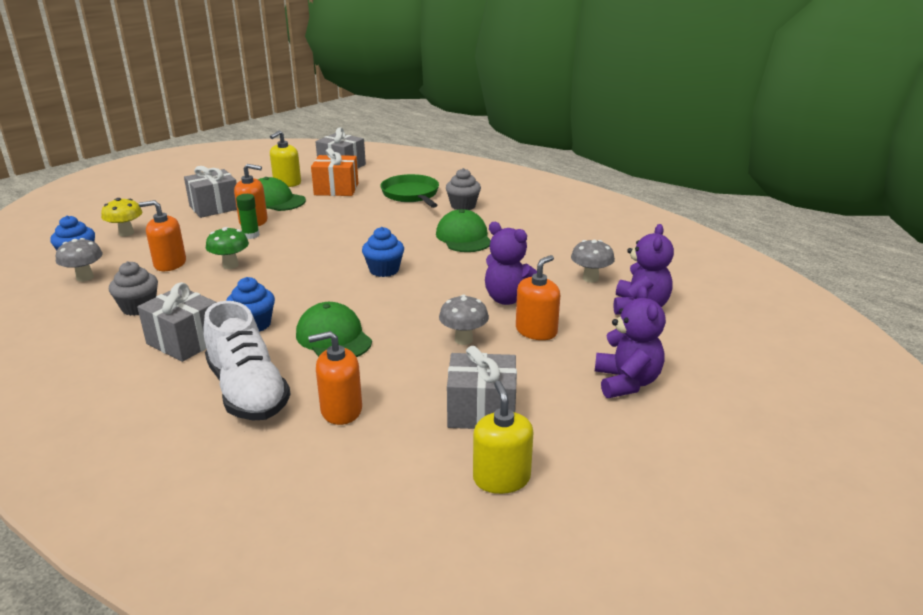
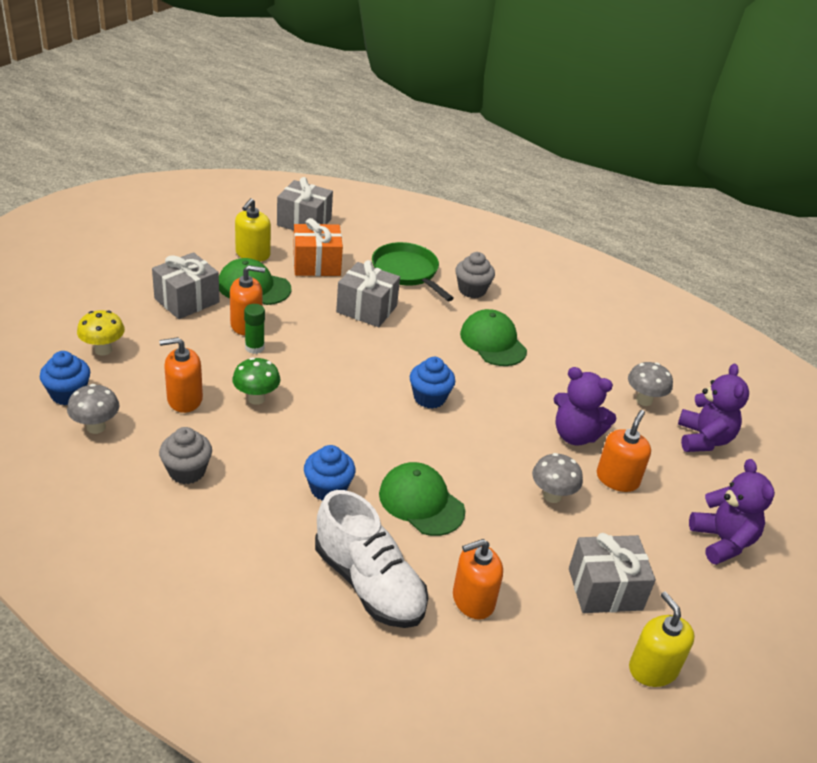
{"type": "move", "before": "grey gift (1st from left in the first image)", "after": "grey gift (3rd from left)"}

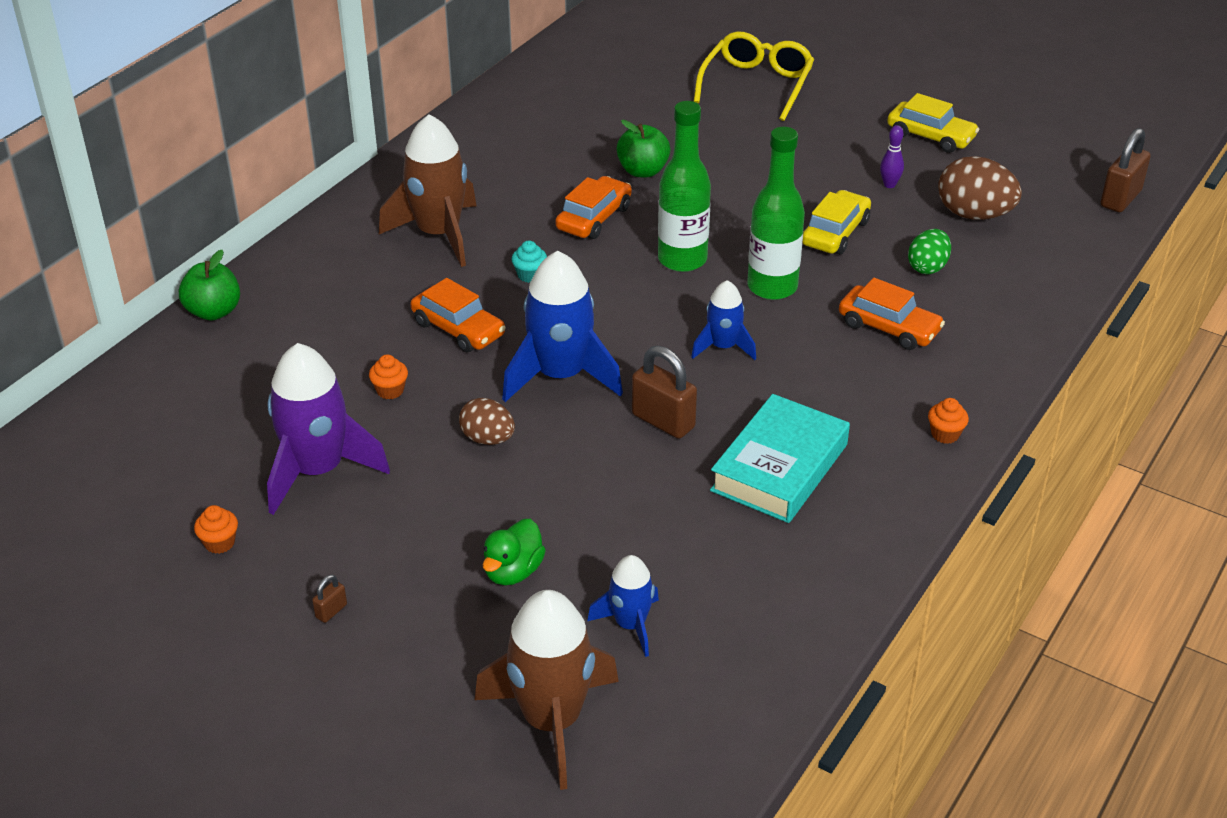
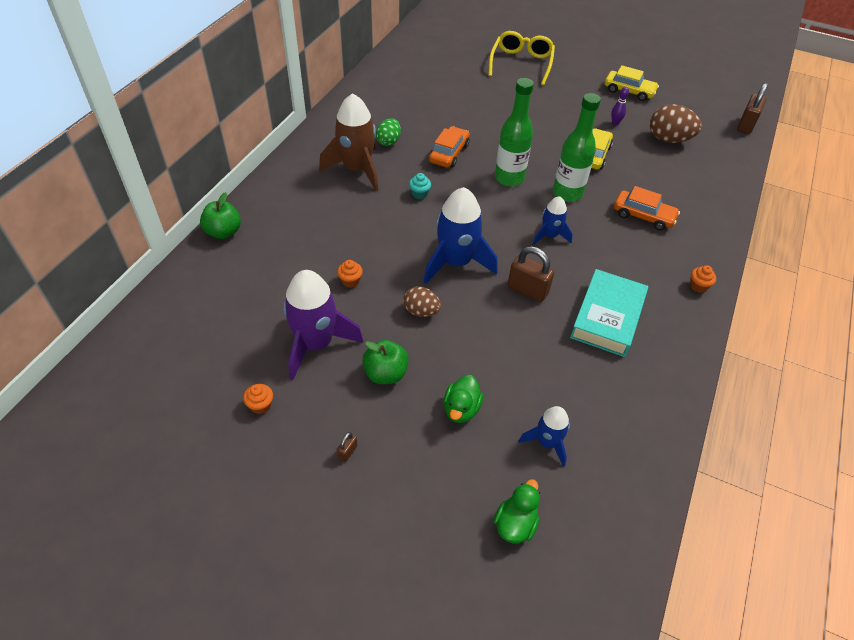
{"type": "move", "before": "green apple (2nd from left)"}
{"type": "move", "before": "green egg"}
{"type": "replace", "before": "brown rocket (2nd from left)", "after": "green duck (2nd from left)"}
{"type": "delete", "before": "orange car (1st from left)"}

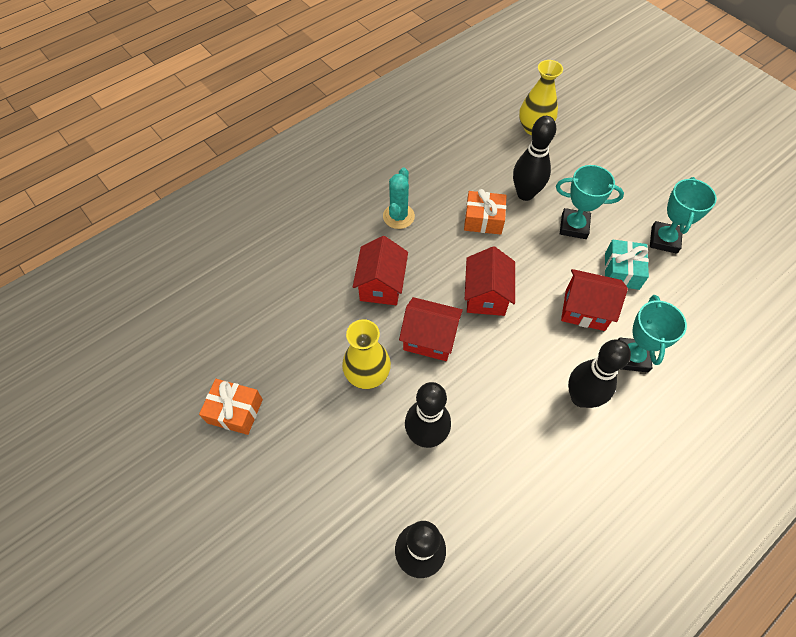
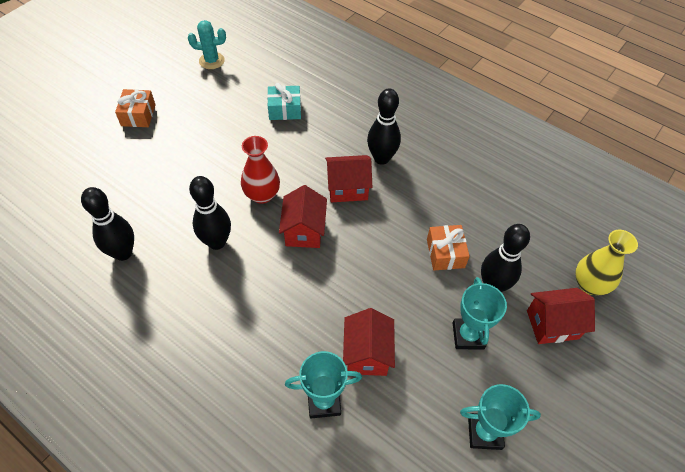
{"type": "move", "before": "orange gift (1st from left)"}
{"type": "move", "before": "turquoise cactus"}
{"type": "recolor", "before": "yellow vase (1st from left)", "after": "red vase"}
{"type": "move", "before": "turquoise gift"}
{"type": "move", "before": "black bowling pin (4th from left in the first image)", "after": "black bowling pin (3rd from left)"}
{"type": "move", "before": "red house (3rd from left in the first image)", "after": "red house (4th from left)"}

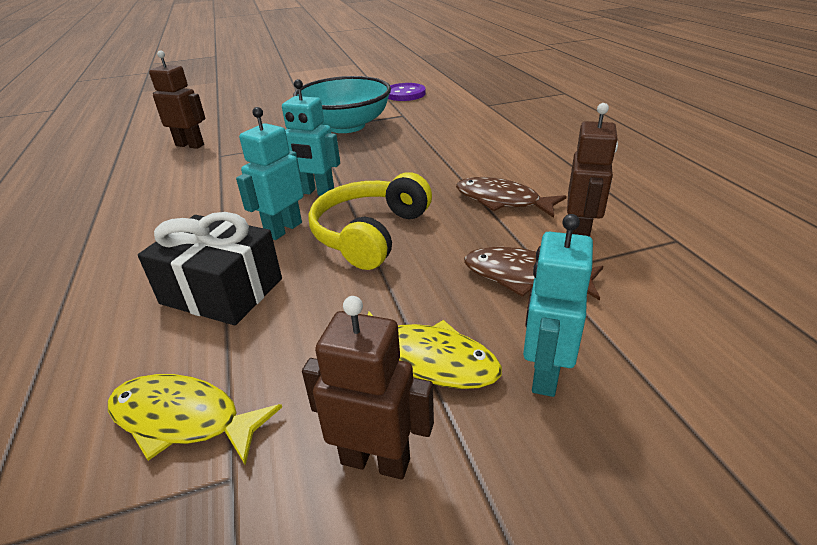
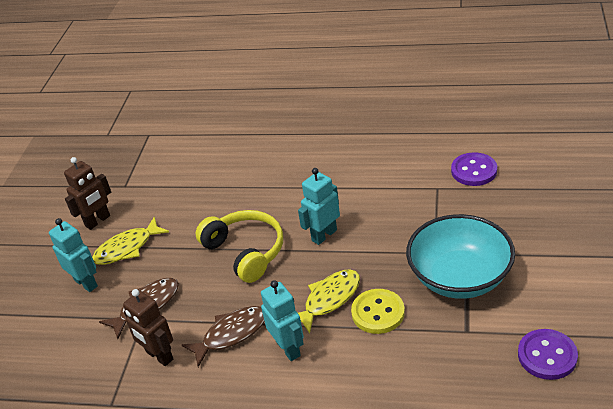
{"type": "move", "before": "turquoise robot (1st from left in the first image)", "after": "turquoise robot (2nd from left)"}
{"type": "move", "before": "yellow fish (1st from left in the first image)", "after": "yellow fish (2nd from left)"}
{"type": "insert", "after": "yellow button"}
{"type": "replace", "before": "brown robot (1st from left)", "after": "purple button (1st from left)"}
{"type": "delete", "before": "black gift"}

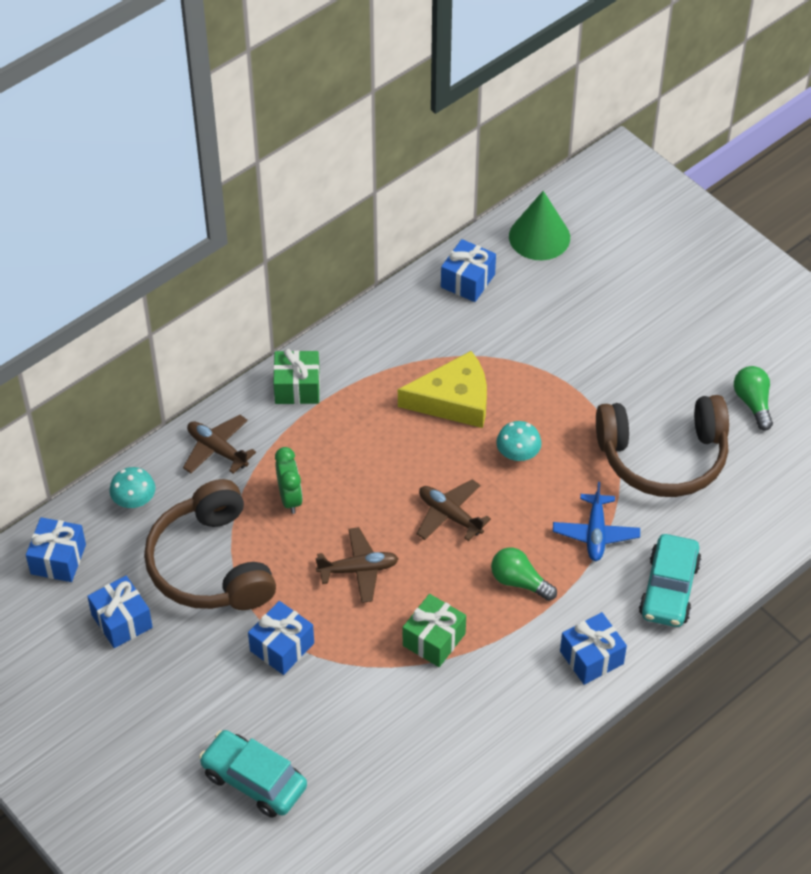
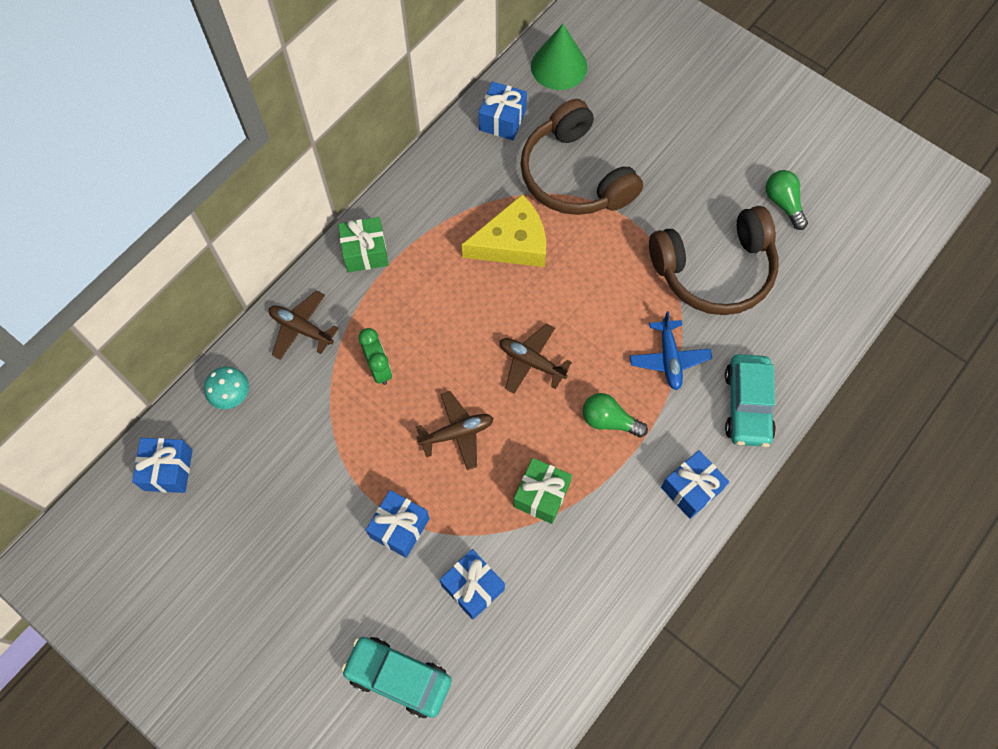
{"type": "move", "before": "blue gift (2nd from left in the first image)", "after": "blue gift (3rd from left)"}
{"type": "move", "before": "brown headphones (1st from left)"}
{"type": "delete", "before": "turquoise mushroom (2nd from left)"}

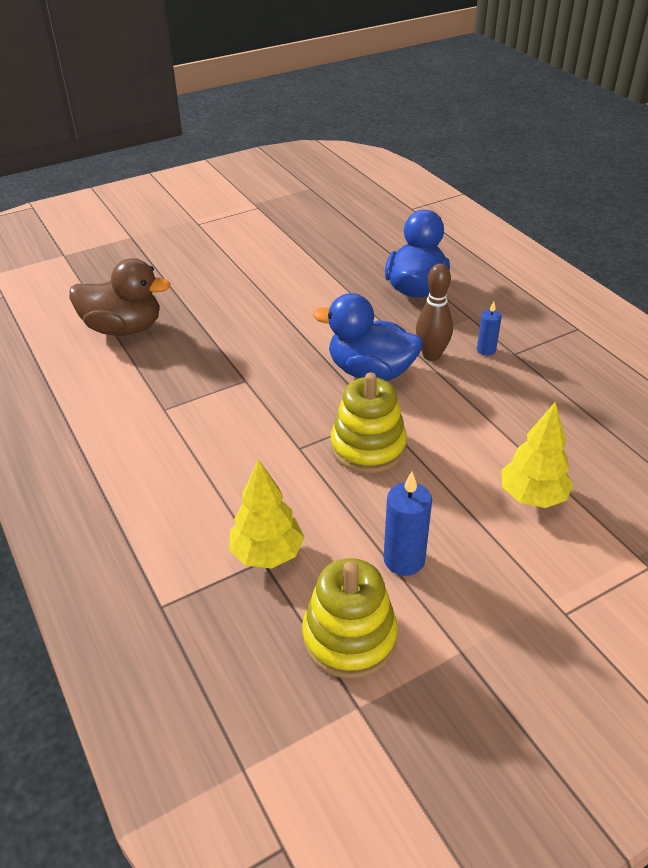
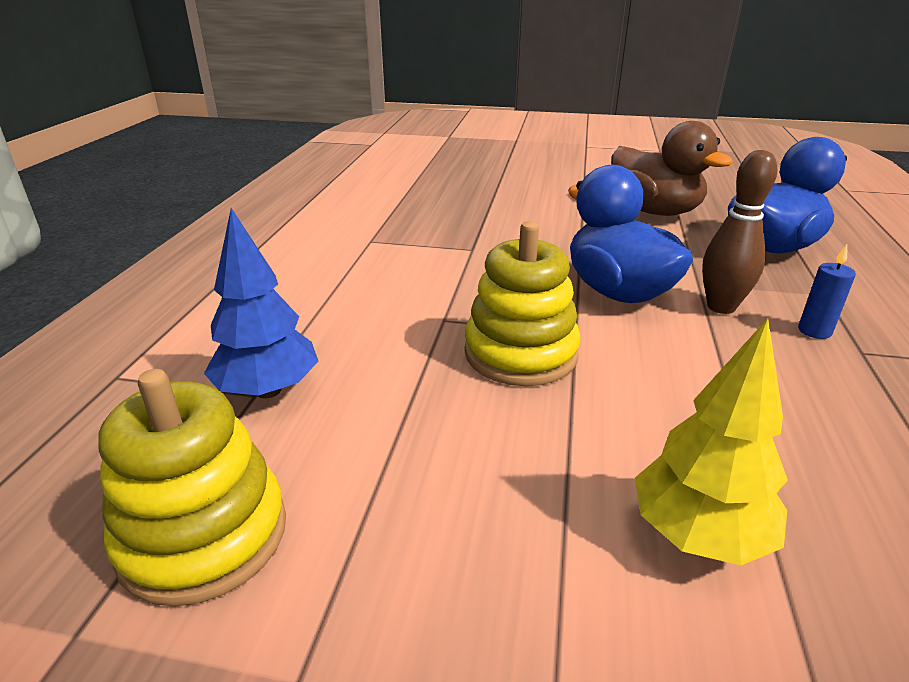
{"type": "recolor", "before": "yellow tree (1st from left)", "after": "blue tree"}
{"type": "move", "before": "brown duck"}
{"type": "delete", "before": "blue candle (1st from left)"}

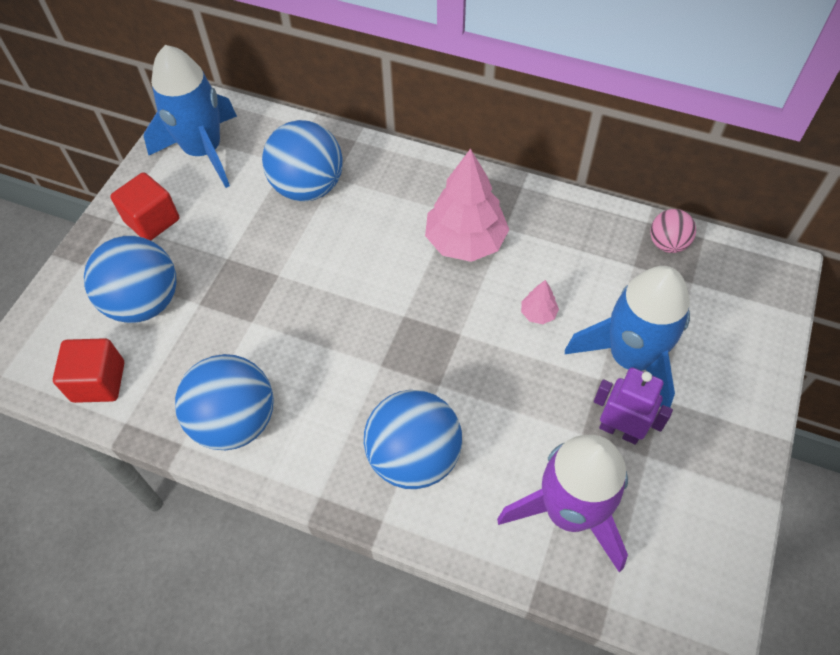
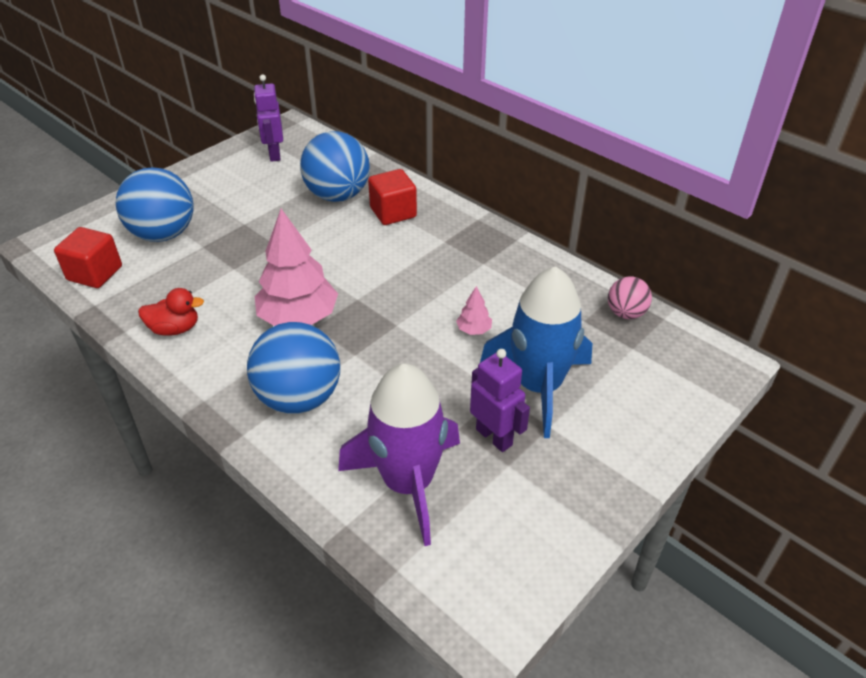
{"type": "replace", "before": "blue ball (2nd from left)", "after": "red duck"}
{"type": "replace", "before": "blue rocket (1st from left)", "after": "purple robot (1st from left)"}
{"type": "move", "before": "pink tree (1st from left)"}
{"type": "move", "before": "red cube (2nd from left)"}

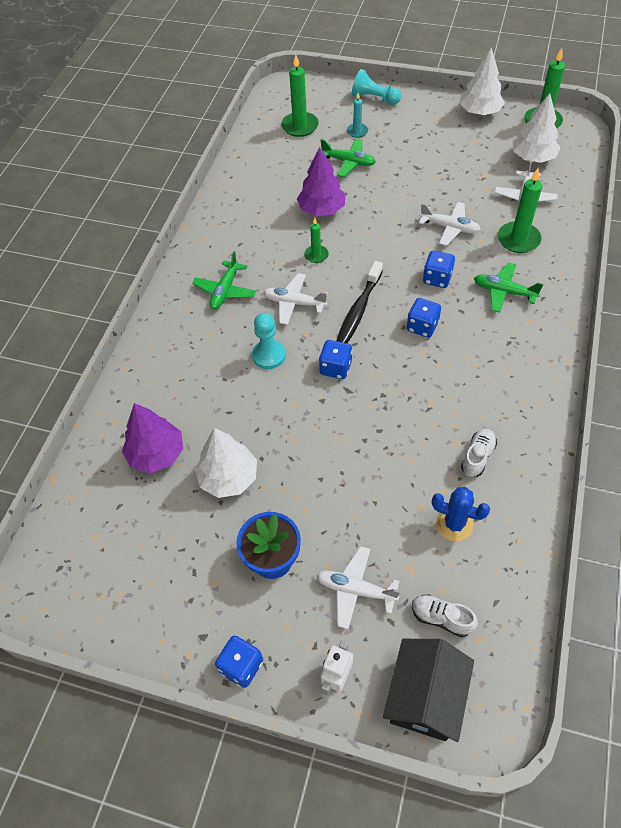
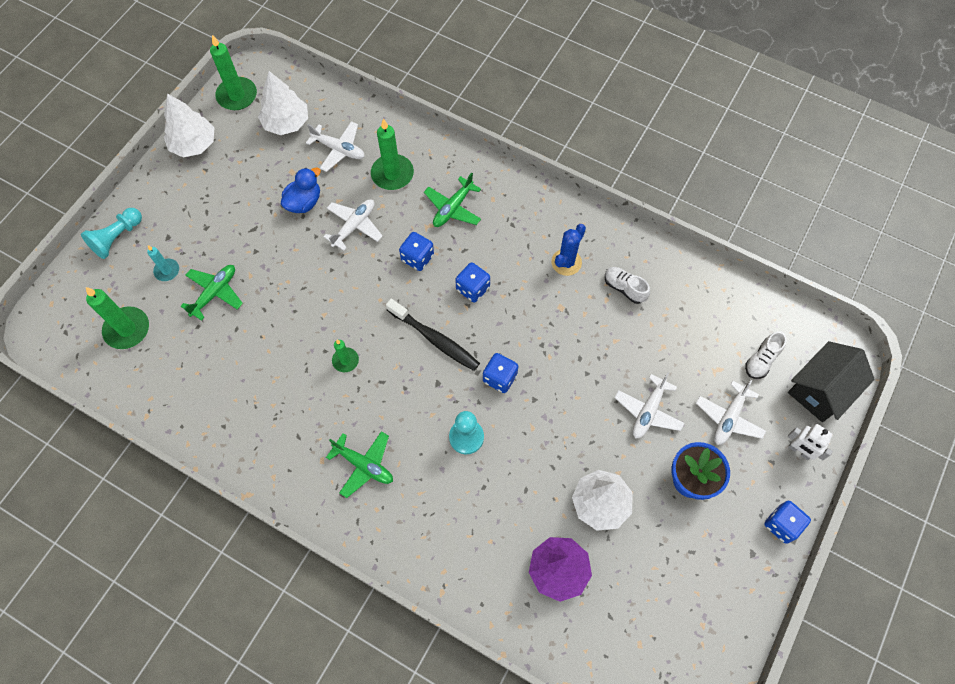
{"type": "insert", "after": "blue duck"}
{"type": "move", "before": "blue cactus"}
{"type": "move", "before": "white plane (1st from left in the first image)", "after": "white plane (3rd from left)"}
{"type": "rotate", "before": "black house", "turn": -75}
{"type": "delete", "before": "purple tree (2nd from left)"}

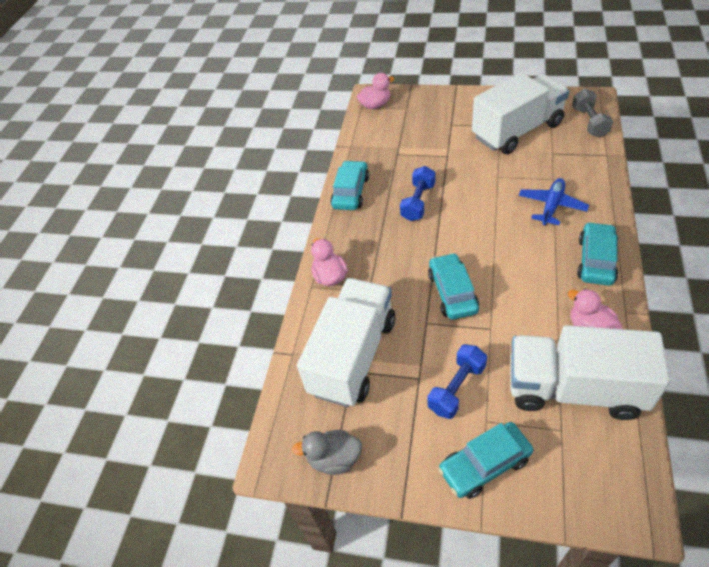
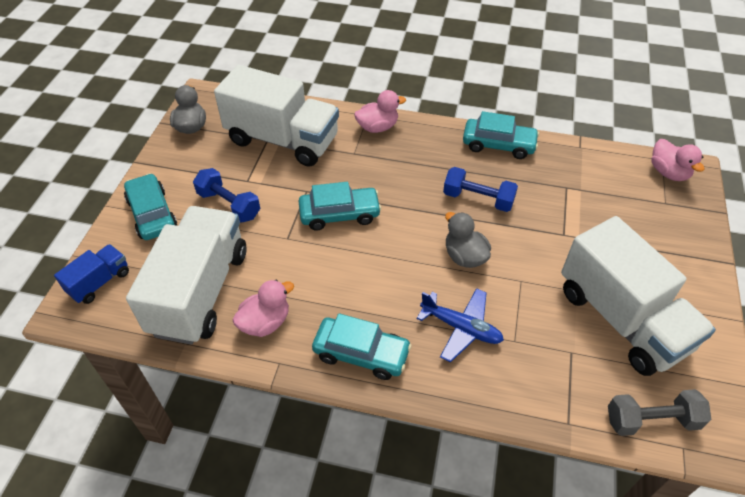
{"type": "insert", "after": "blue truck"}
{"type": "insert", "after": "grey duck (2nd from left)"}

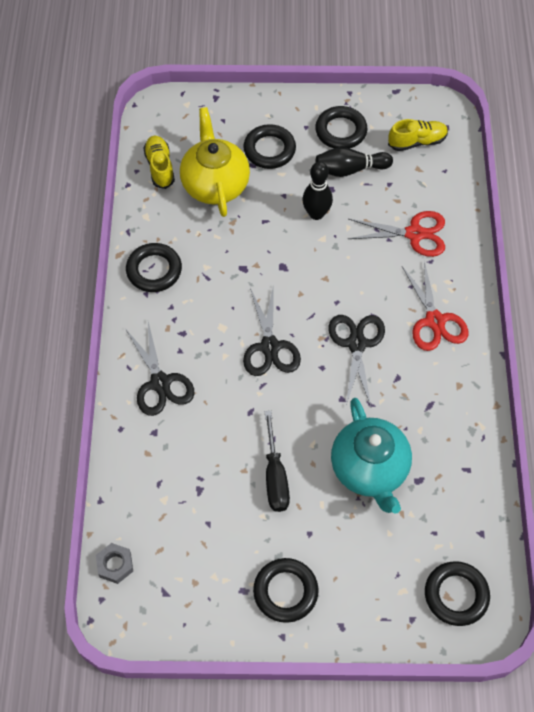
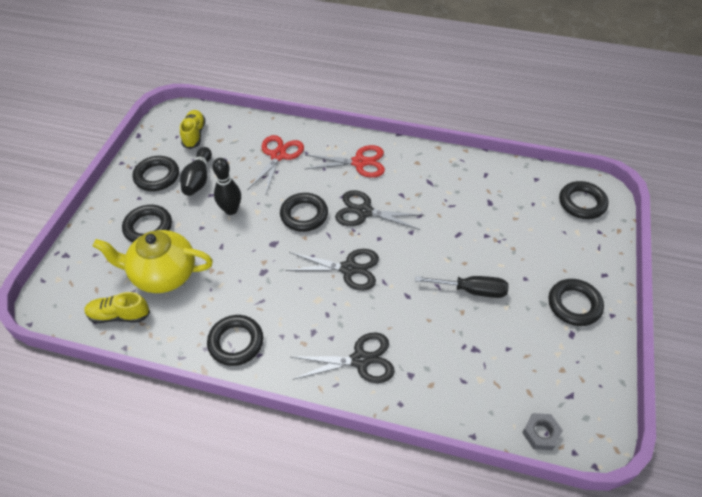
{"type": "insert", "after": "black ring (4th from left)"}
{"type": "delete", "before": "turquoise teapot"}

